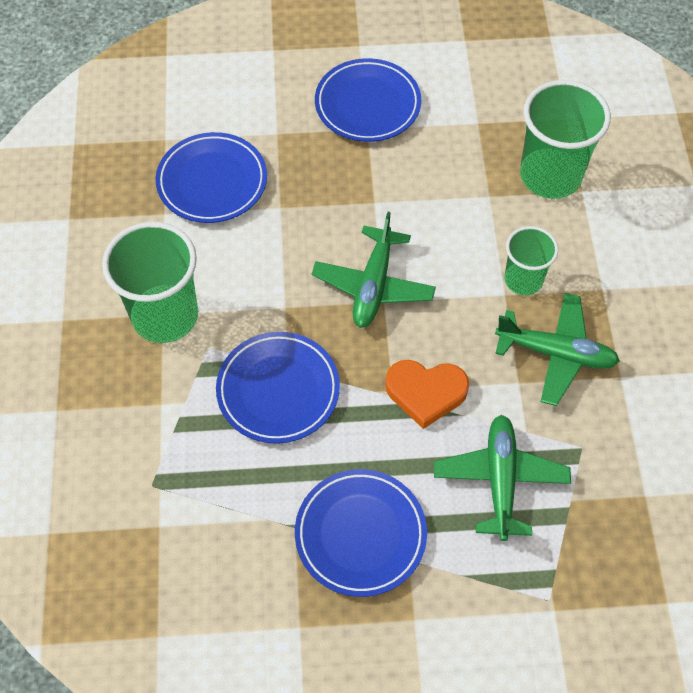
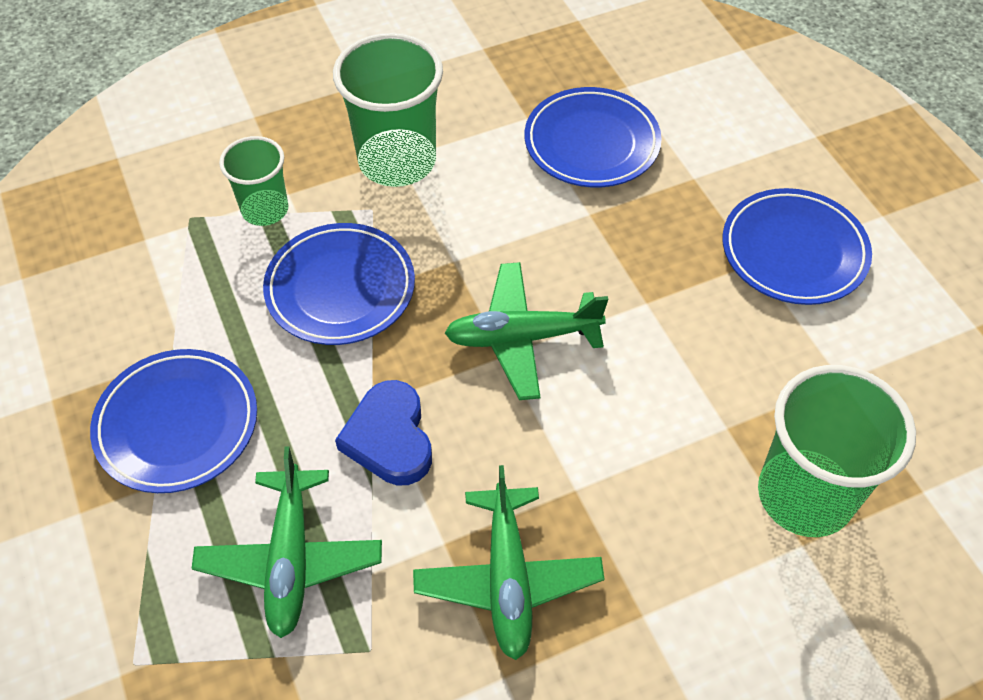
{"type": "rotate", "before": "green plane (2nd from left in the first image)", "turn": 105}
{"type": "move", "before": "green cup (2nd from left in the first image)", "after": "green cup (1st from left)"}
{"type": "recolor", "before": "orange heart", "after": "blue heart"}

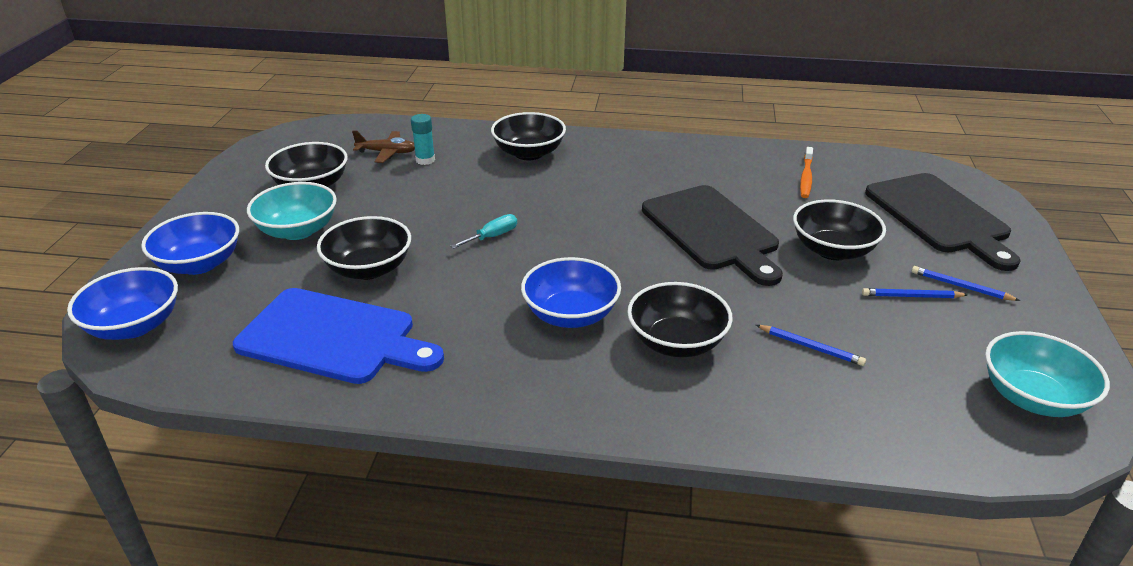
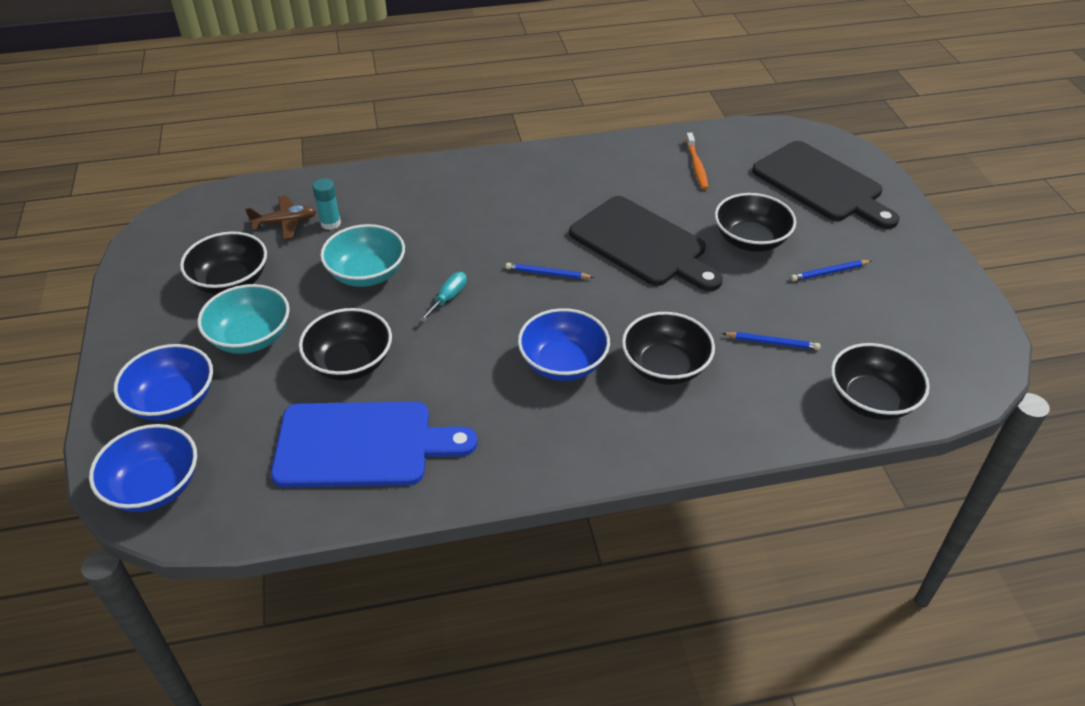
{"type": "move", "before": "turquoise bowl (2nd from left)"}
{"type": "move", "before": "blue pencil (3rd from left in the first image)", "after": "blue pencil (1st from left)"}
{"type": "move", "before": "black bowl (3rd from left in the first image)", "after": "black bowl (5th from left)"}

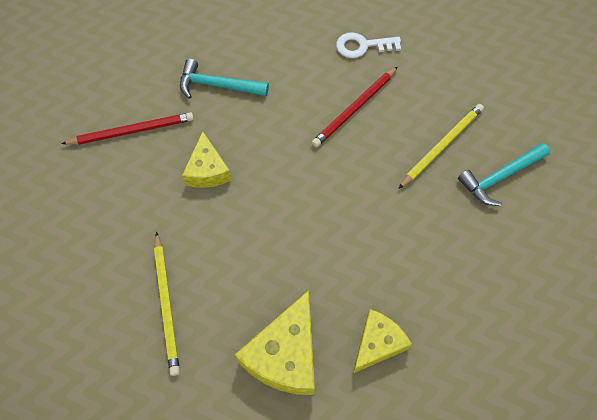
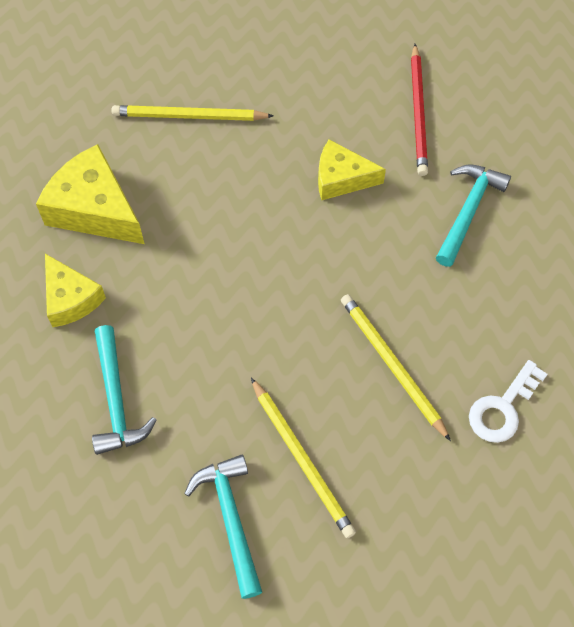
{"type": "insert", "after": "turquoise hammer (1st from left)"}
{"type": "recolor", "before": "red pencil (2nd from left)", "after": "yellow pencil (3rd from left)"}
{"type": "rotate", "before": "white key", "turn": -150}

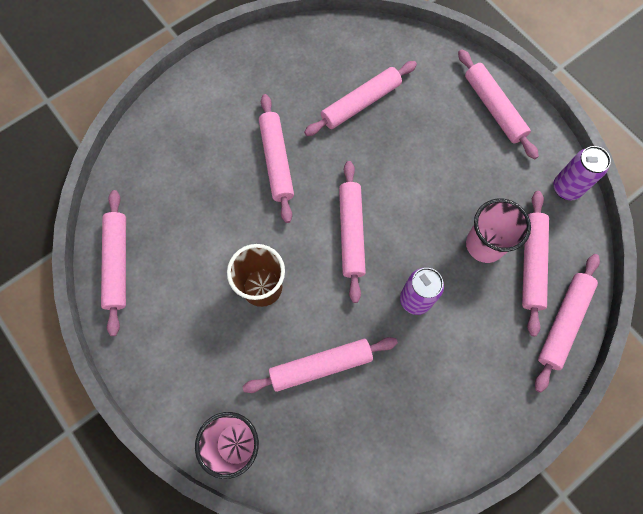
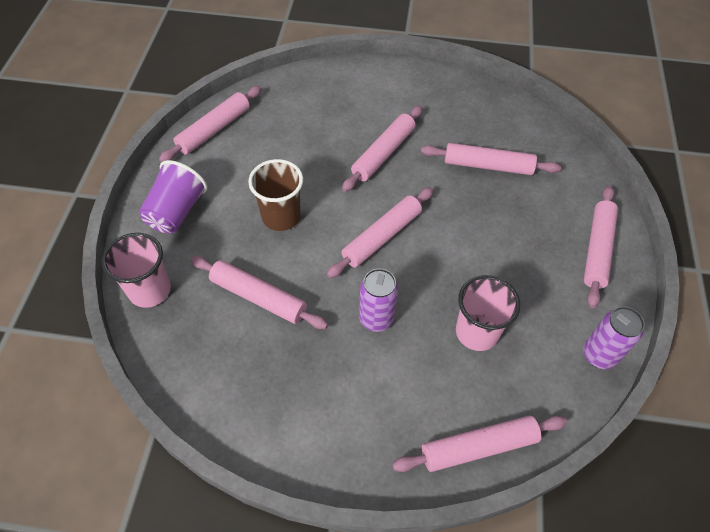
{"type": "insert", "after": "purple cup"}
{"type": "delete", "before": "pink rolling pin (7th from left)"}

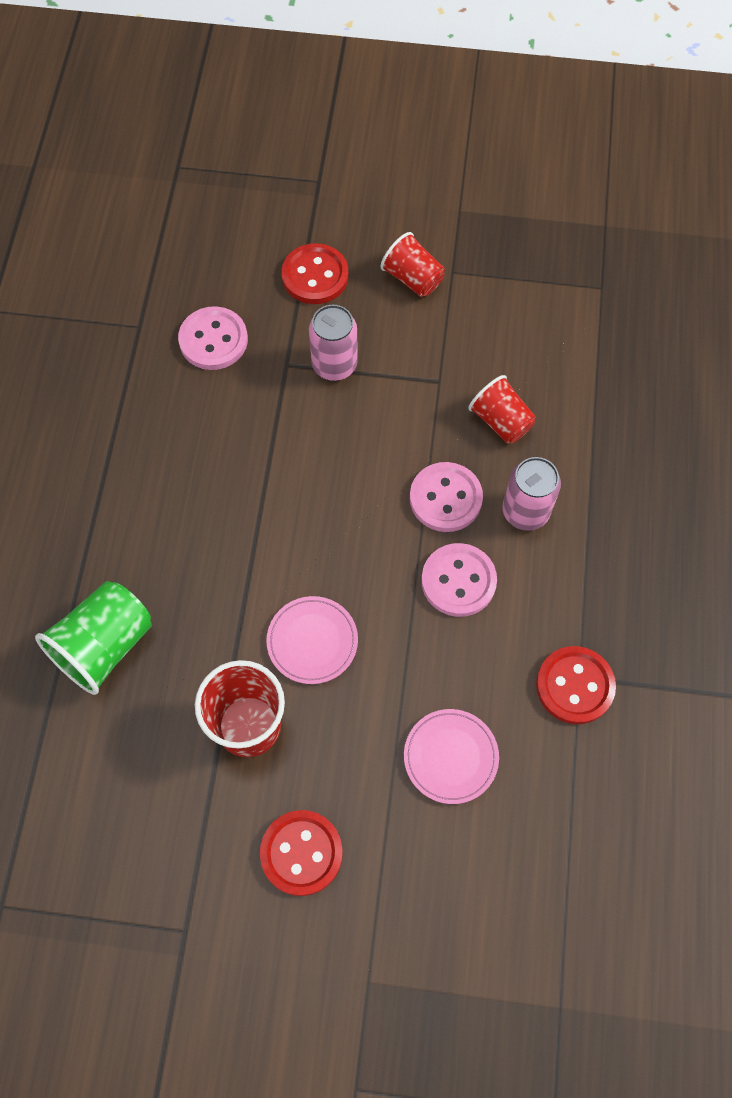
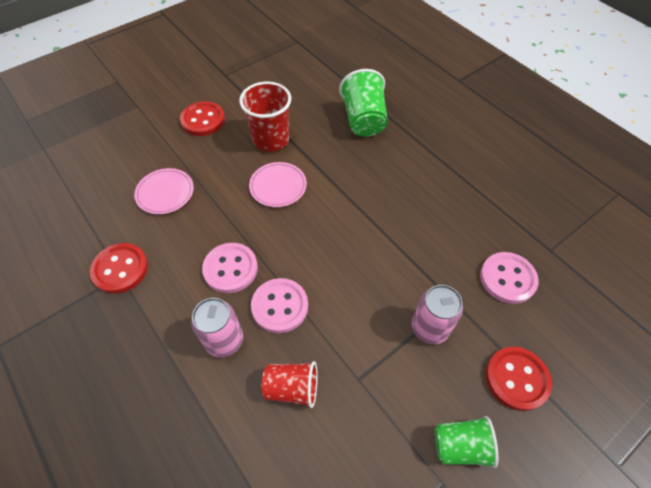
{"type": "recolor", "before": "red cup (2nd from left)", "after": "green cup (2nd from left)"}

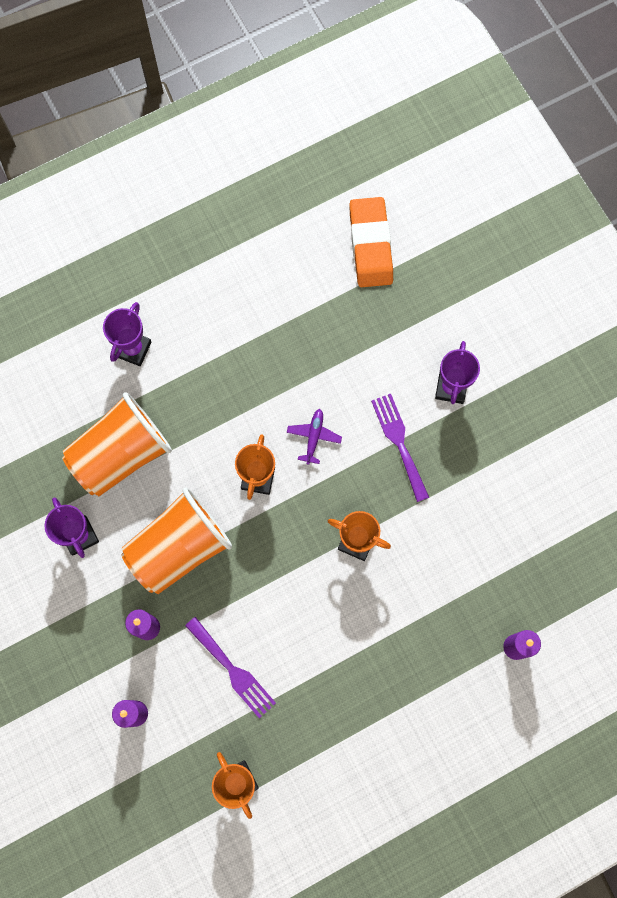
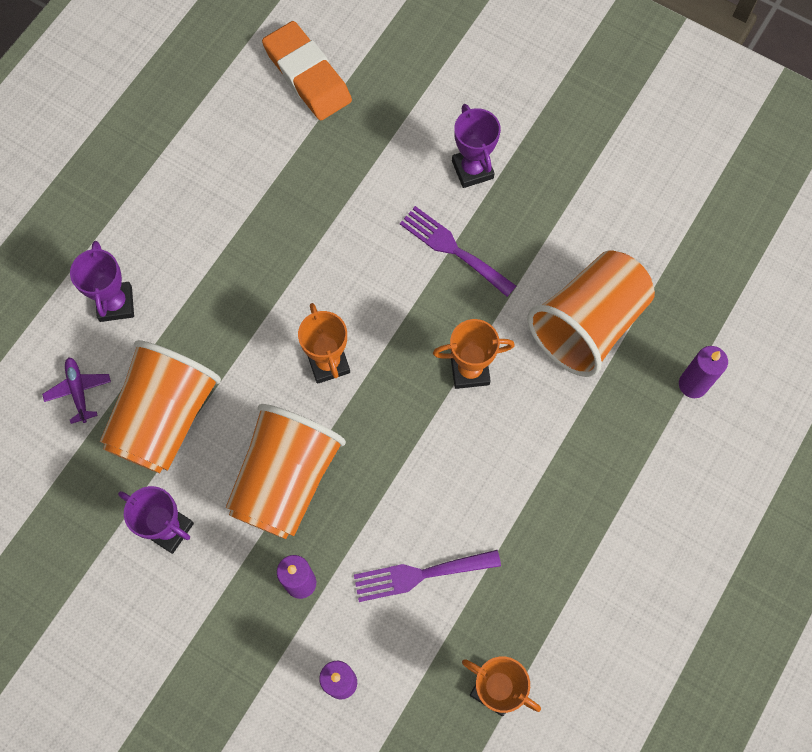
{"type": "move", "before": "purple plane"}
{"type": "rotate", "before": "purple fork (1st from left)", "turn": 150}
{"type": "insert", "after": "orange cup (3rd from left)"}

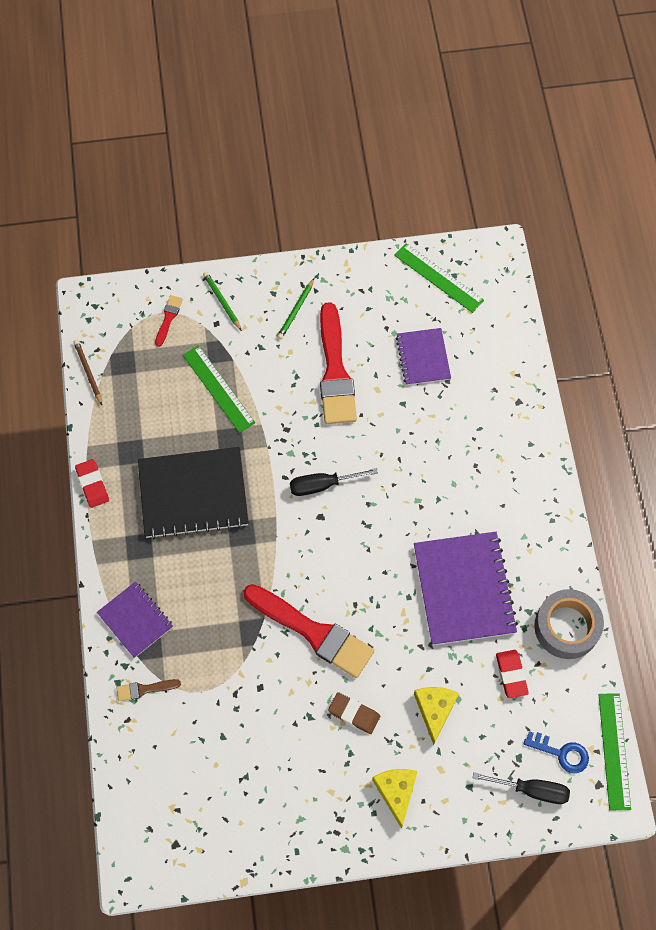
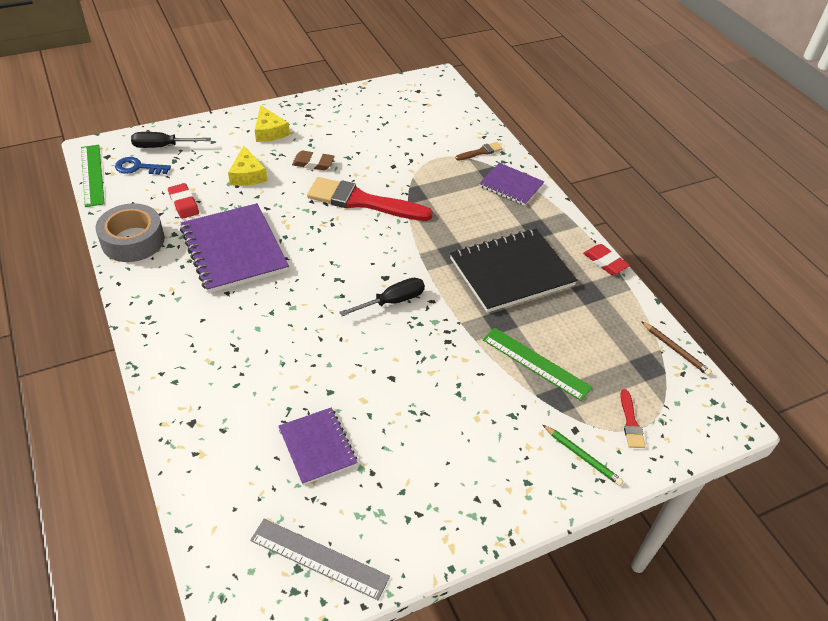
{"type": "recolor", "before": "green ruler (2nd from left)", "after": "grey ruler"}
{"type": "delete", "before": "green pencil (2nd from left)"}
{"type": "delete", "before": "red brush (3rd from left)"}

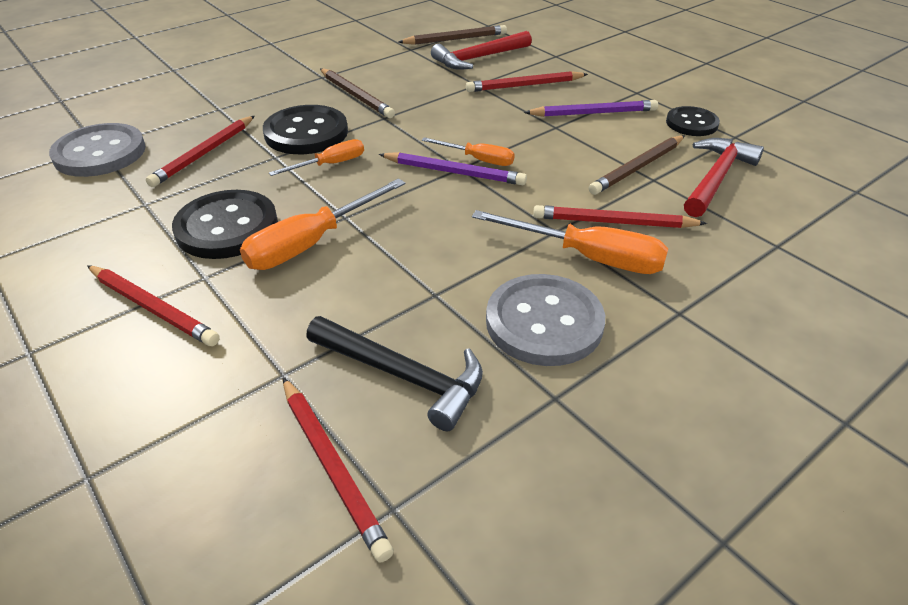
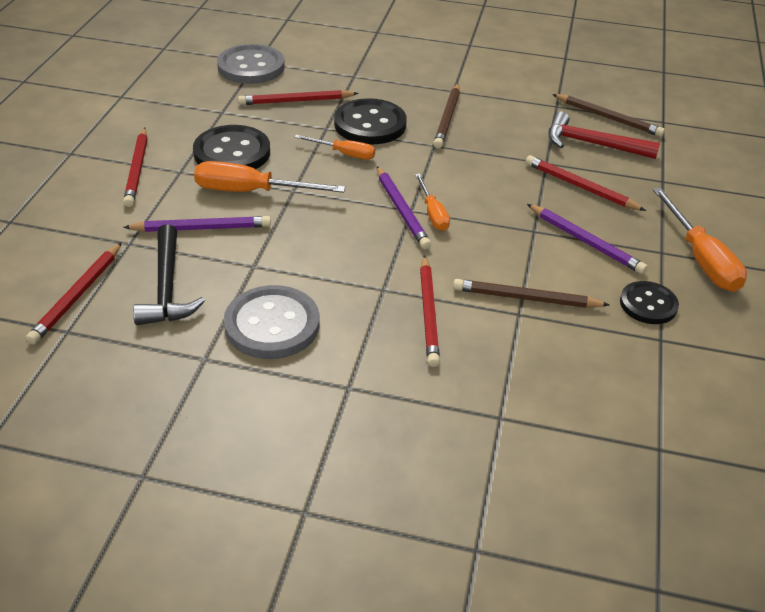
{"type": "insert", "after": "purple pencil (1st from left)"}
{"type": "rotate", "before": "red pencil (5th from left in the first image)", "turn": -150}
{"type": "move", "before": "orange screwdriver (4th from left)"}
{"type": "delete", "before": "red hammer (2nd from left)"}

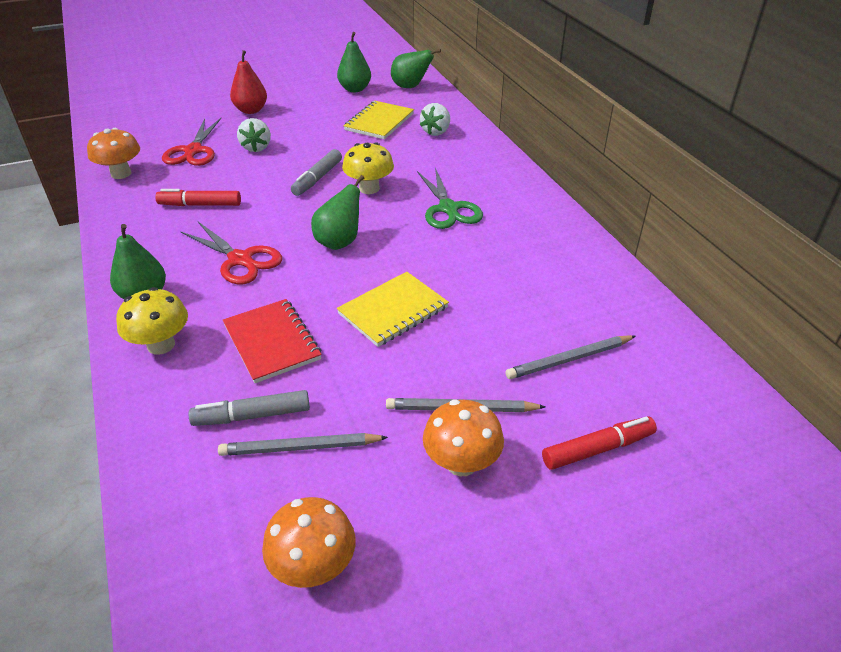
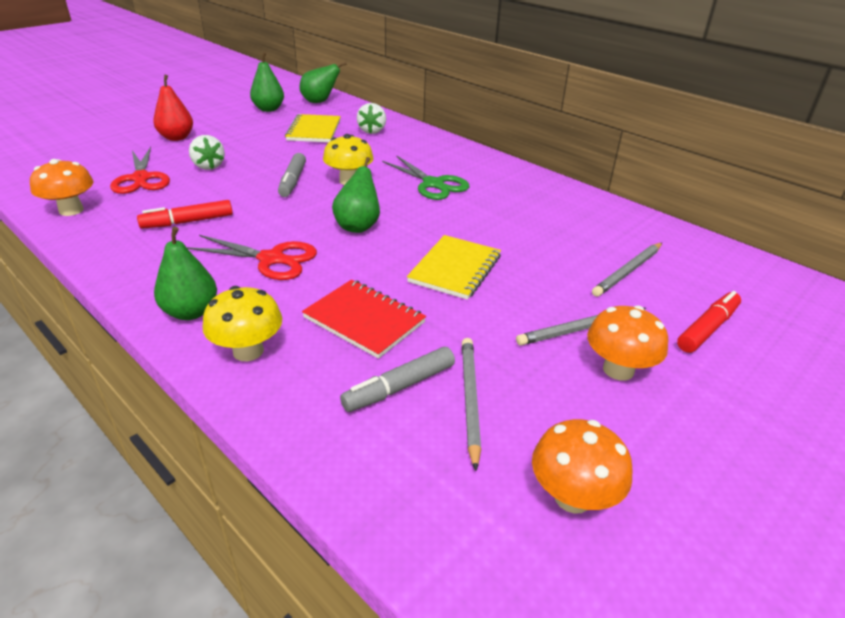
{"type": "rotate", "before": "grey pencil (1st from left)", "turn": 120}

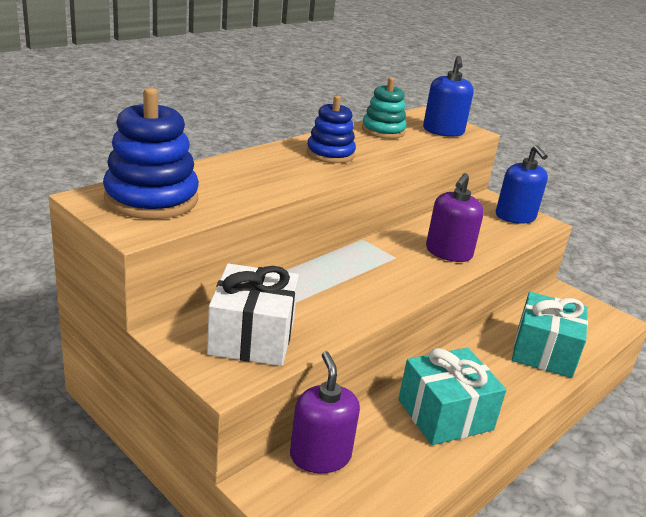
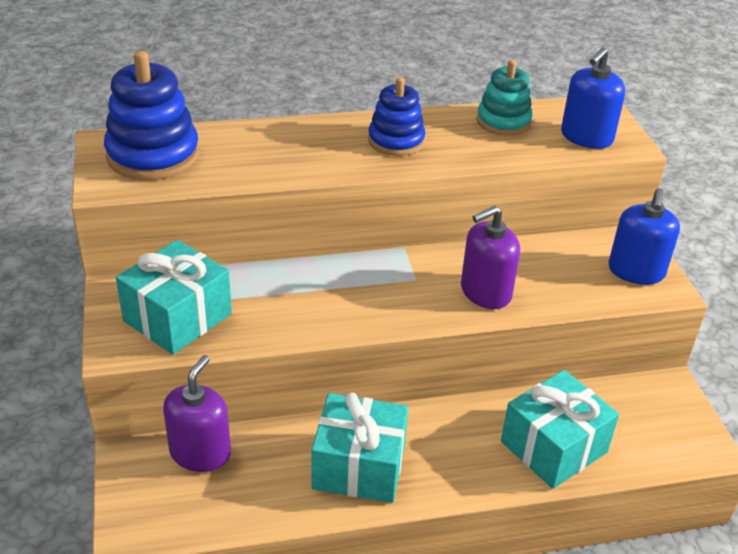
{"type": "recolor", "before": "white gift", "after": "turquoise gift (1st from left)"}

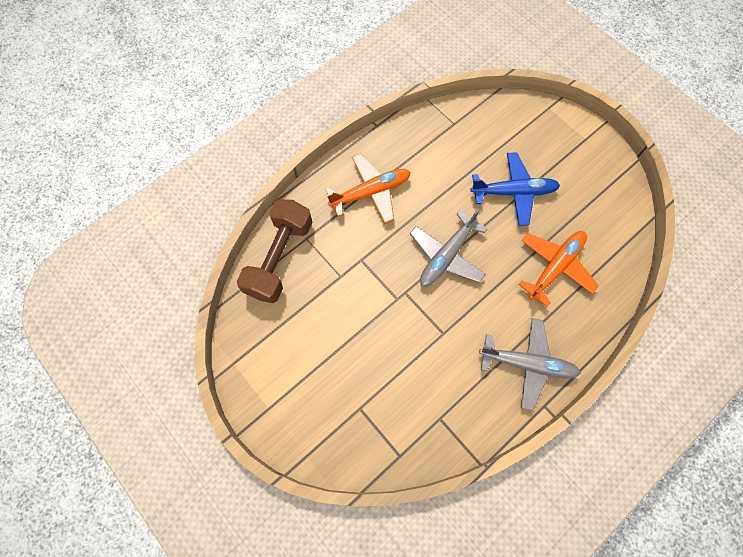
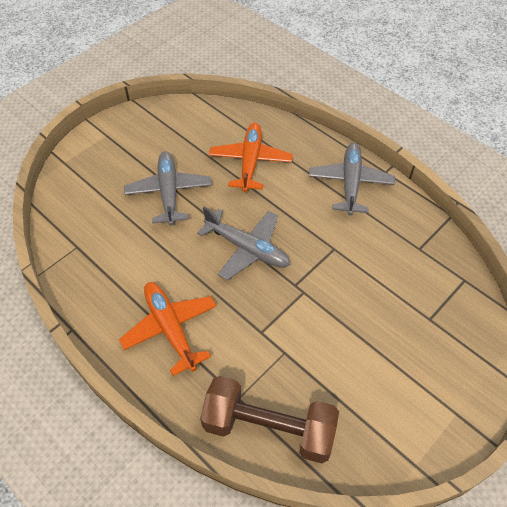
{"type": "recolor", "before": "blue plane", "after": "grey plane (1st from left)"}
{"type": "rotate", "before": "orange plane (2nd from left)", "turn": 60}

